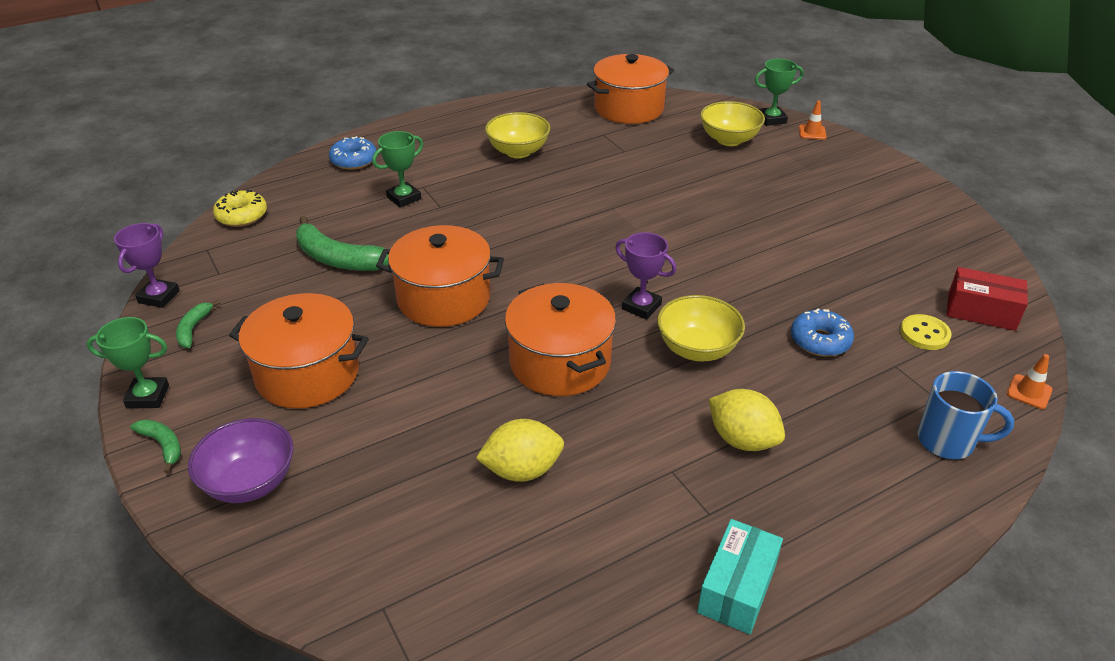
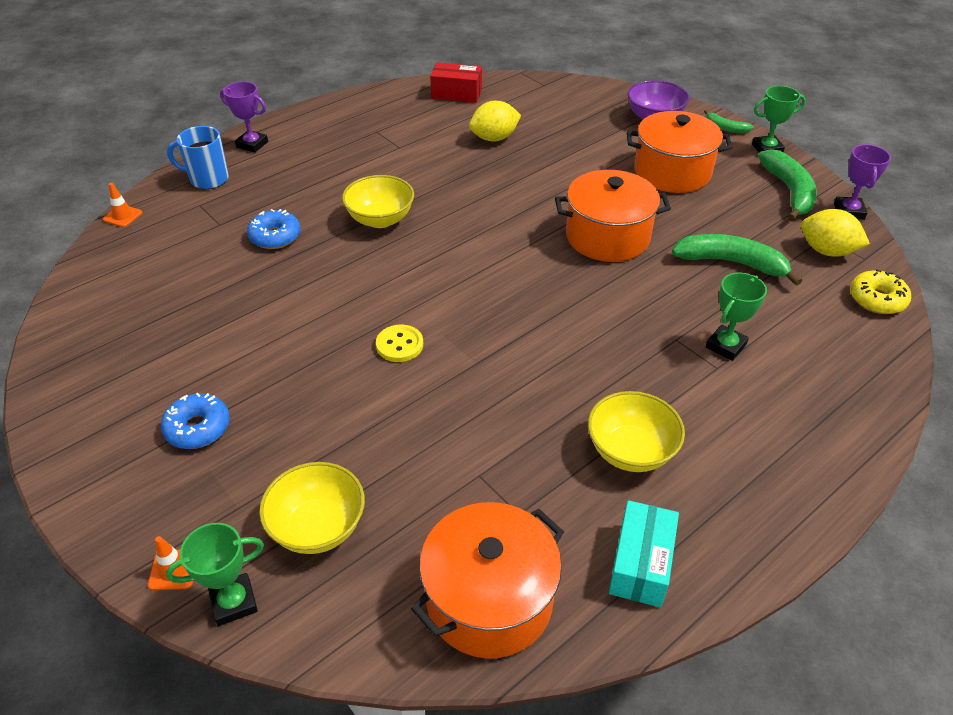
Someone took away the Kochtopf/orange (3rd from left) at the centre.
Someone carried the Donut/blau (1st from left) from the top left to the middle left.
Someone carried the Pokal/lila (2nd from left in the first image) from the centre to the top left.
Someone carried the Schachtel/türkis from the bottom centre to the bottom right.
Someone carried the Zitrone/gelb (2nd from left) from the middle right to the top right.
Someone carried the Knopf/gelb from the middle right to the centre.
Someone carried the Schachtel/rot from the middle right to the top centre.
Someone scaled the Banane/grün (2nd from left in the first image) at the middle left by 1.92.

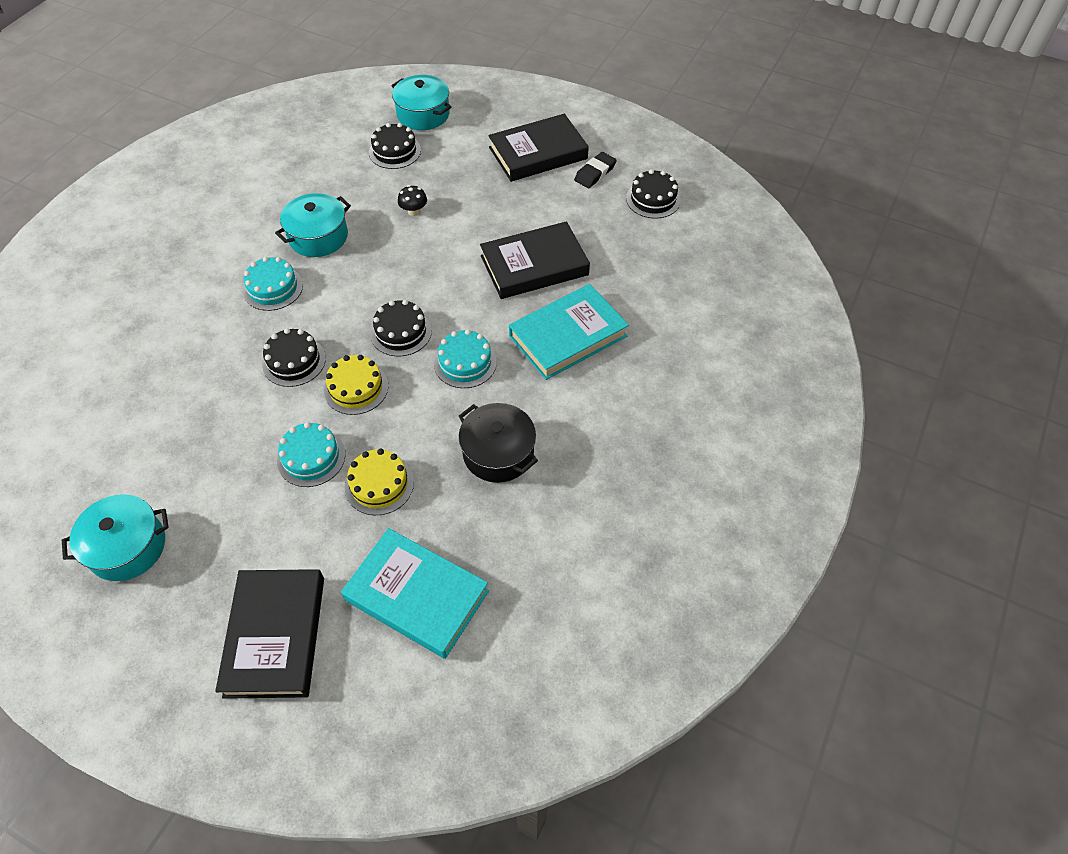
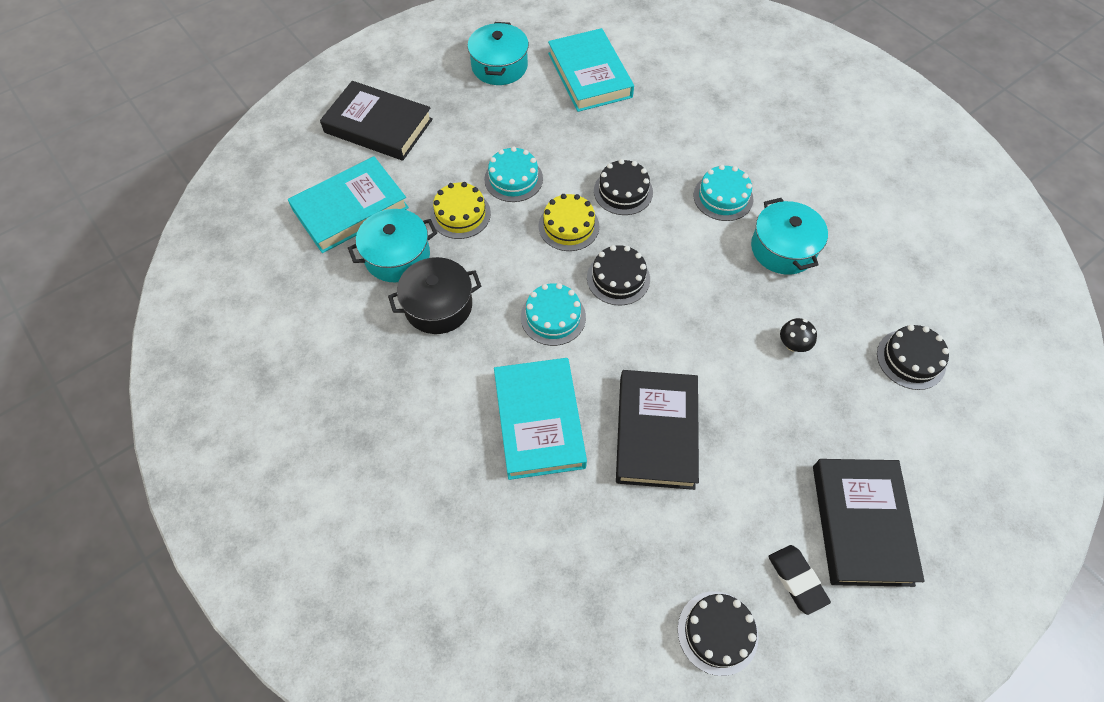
Someone put down the Buch/türkis (3rd from left) at the top centre.
Someone carried the Kochtopf/türkis (3rd from left in the first image) from the top centre to the centre.

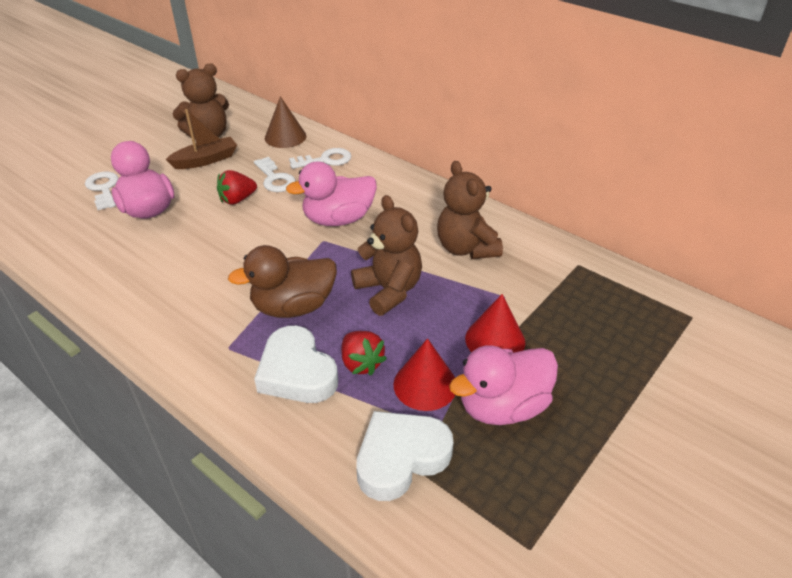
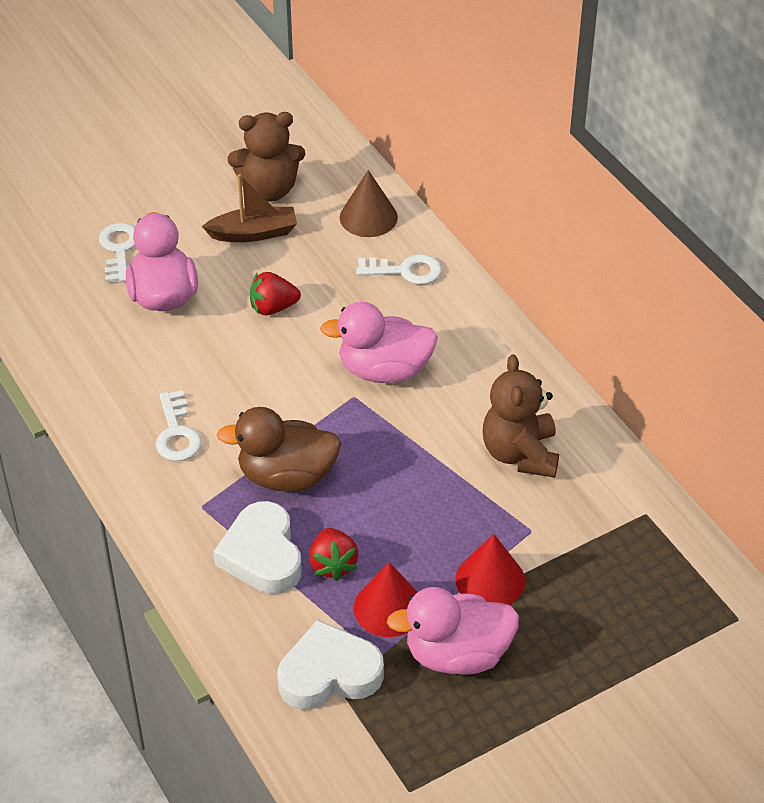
Someone took away the Teddybär/braun (2nd from left) at the centre.
Someone carried the Schlüssel/weiß (2nd from left) from the top centre to the middle left.

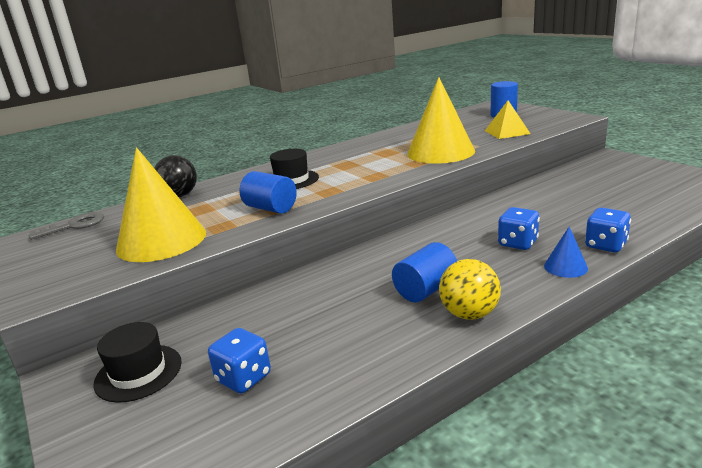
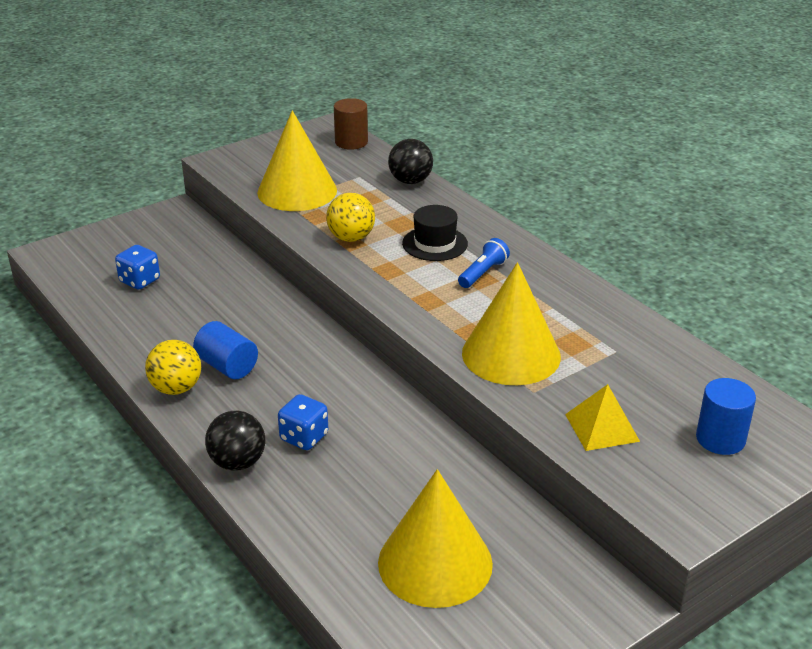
Someone took away the Hut/schwarz (1st from left) at the bottom left.
Someone took away the Spielwürfel/blau (3rd from left) at the middle right.
Someone put down the Kegel/gelb (2nd from left) at the bottom centre.
Someone put down the Taschenlampe/blau at the centre.
Someone swapped the Schlüssel/grau at the middle left for the Vollzylinder/braun at the top centre.
Someone swapped the Vollzylinder/blau (1st from left) at the centre for the Ball/gelb (2nd from left) at the centre.
Someone swapped the Kegel/blau at the middle right for the Ball/schwarz (1st from left) at the bottom left.

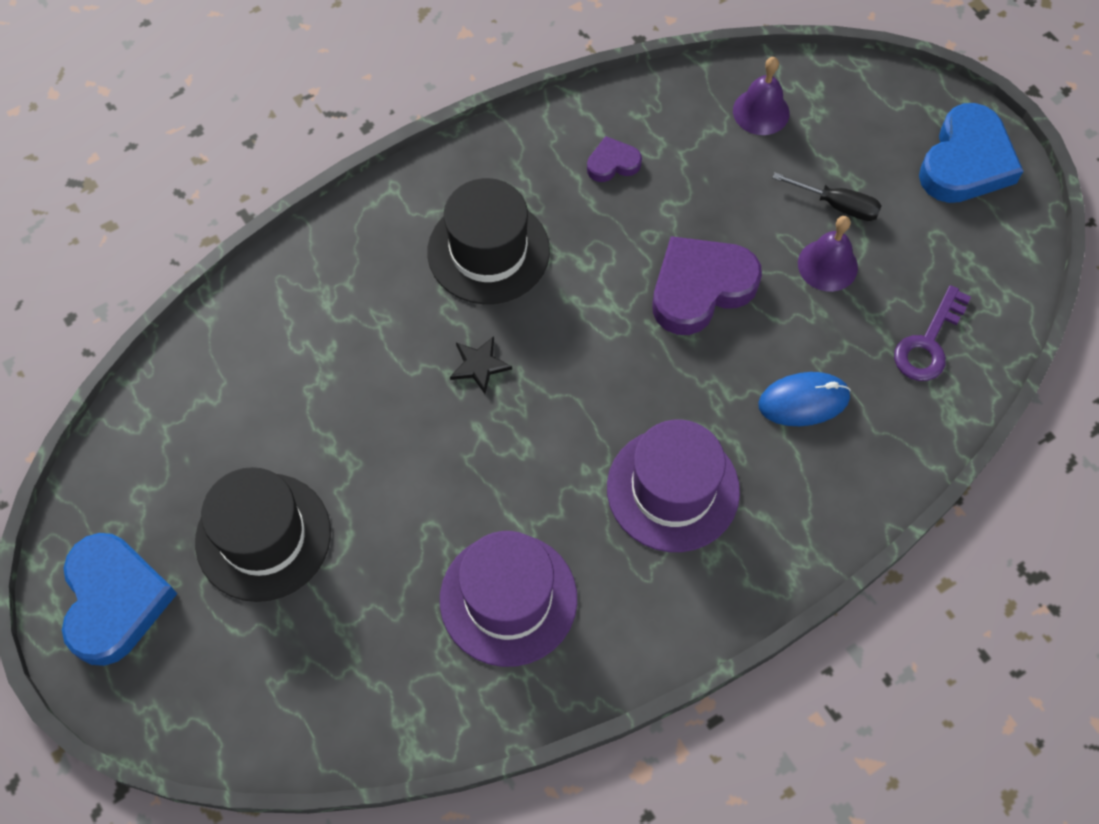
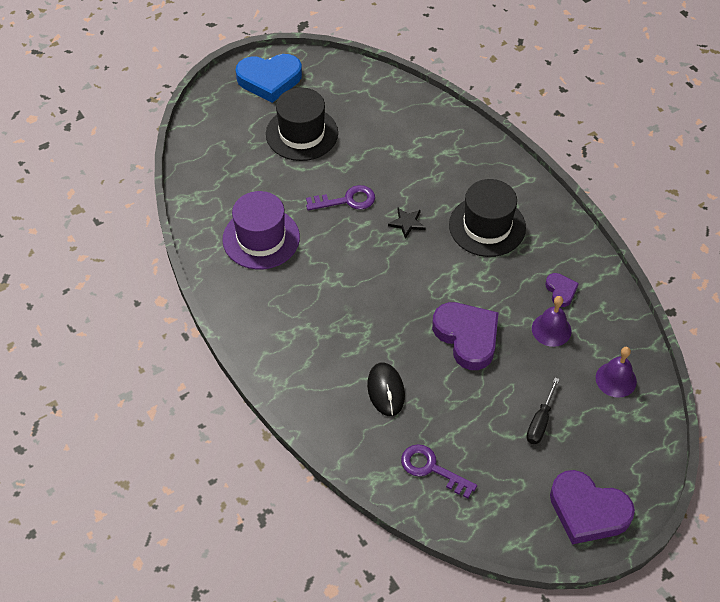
Someone took away the Hut/lila (2nd from left) at the centre.
Someone put down the Schlüssel/lila (1st from left) at the top centre.
Someone carried the Glocke/lila (2nd from left in the first image) from the top right to the middle right.
Someone repainted the Computermaus/blau at the middle right, which became the Computermaus/schwarz at the centre.
Someone repainted the Herz/blau (2nd from left) at the top right, which became the Herz/lila (3rd from left) at the bottom right.

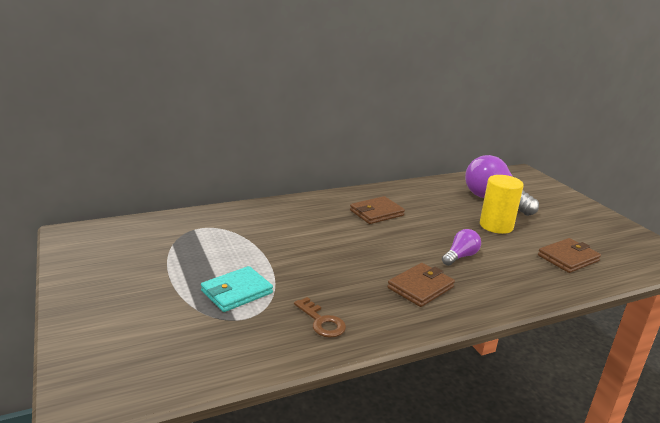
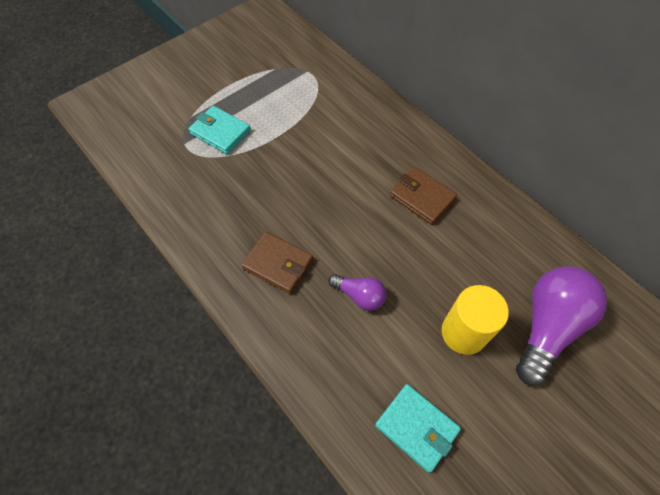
Someone took away the Schlüssel/braun at the bottom centre.
Someone repainted the Geldbörse/braun (3rd from left) at the middle right, which became the Geldbörse/türkis (2nd from left) at the bottom centre.

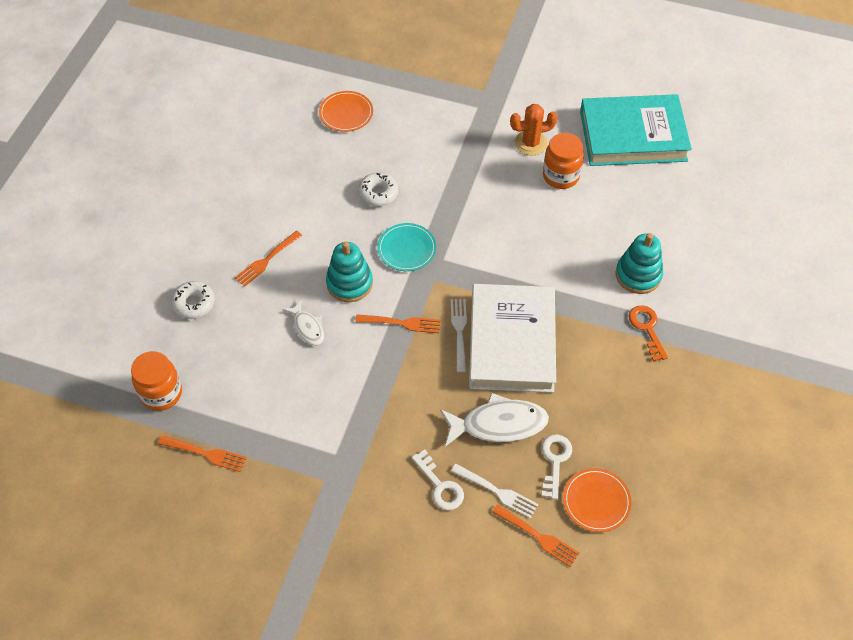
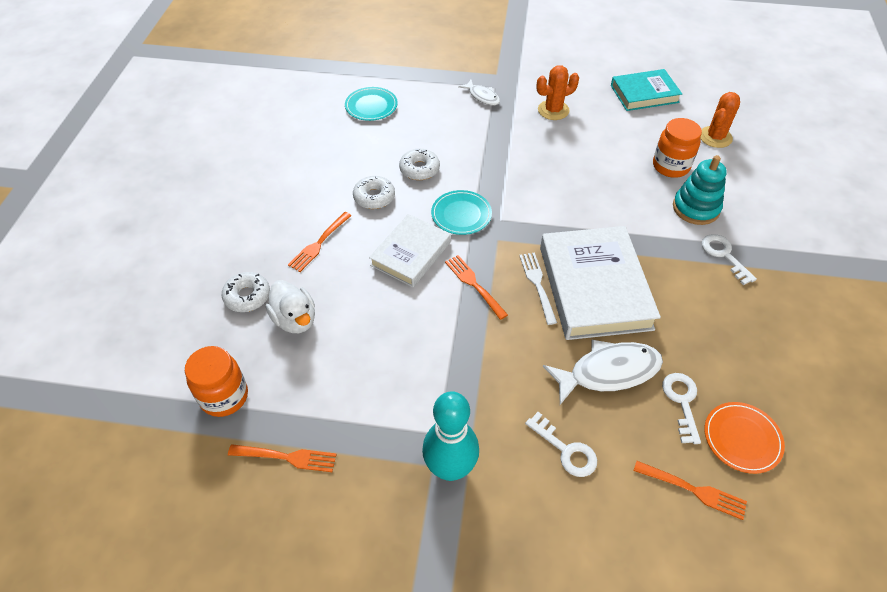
Someone took away the Gabel/weiß (2nd from left) at the bottom centre.
Someone put down the Ente/weiß at the middle left.
Someone put down the Donut/weiß (2nd from left) at the top centre.
Someone put down the Bowlingkegel/türkis at the bottom centre.
Someone put down the Kaktus/orange (2nd from left) at the top right.
Someone carried the Fisch/weiß (1st from left) from the centre to the top centre.
Someone carried the Einmachglas/orange (2nd from left) from the top centre to the top right.
Someone swapped the Stapelspielzeug/türkis (1st from left) at the centre for the Buch/weiß (1st from left) at the centre.
Someone repainted the Teller/orange (1st from left) at the top centre, which became the Teller/türkis (1st from left) at the top centre.
Someone repainted the Schlüssel/orange at the middle right, which became the Schlüssel/weiß (3rd from left) at the middle right.
Someone rotated the Gabel/orange (3rd from left) at the centre by 120 degrees counterclockwise.
Someone scaled the Buch/türkis at the top right by 0.61.

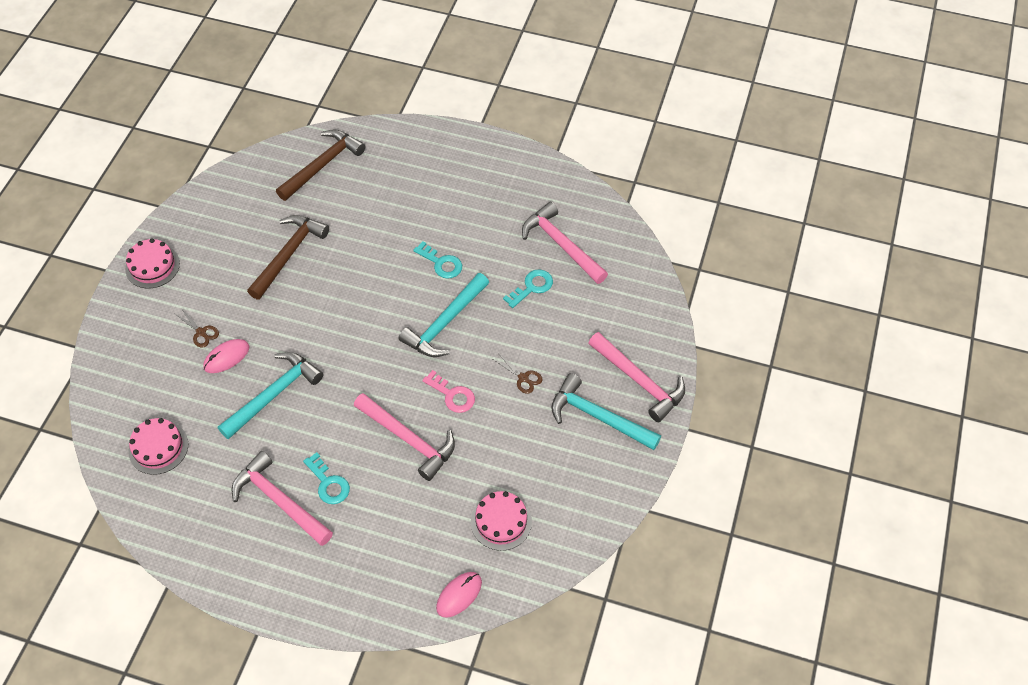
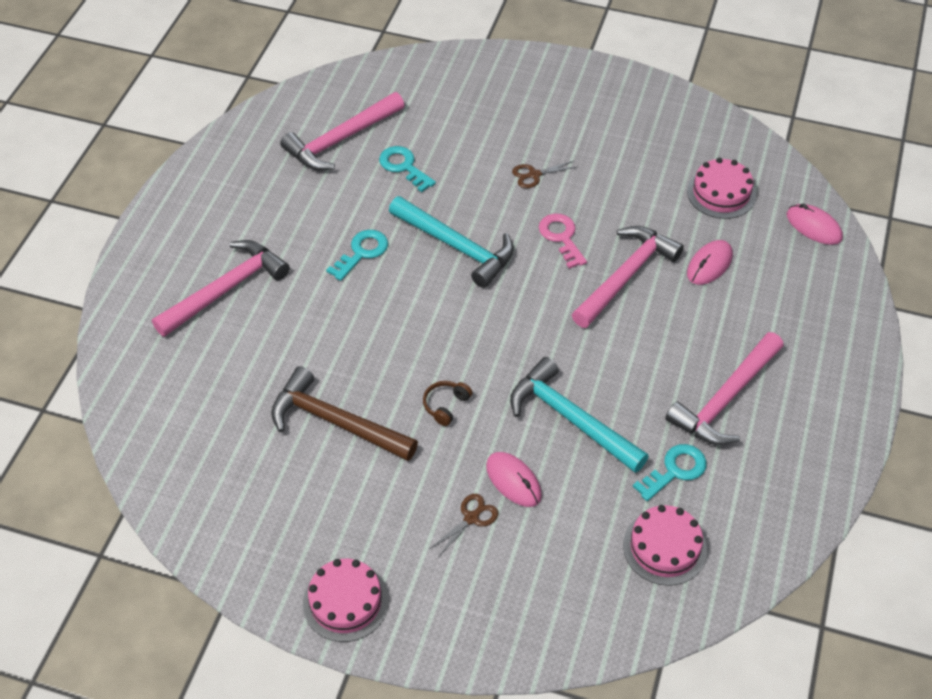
Someone took away the Hammer/braun (2nd from left) at the top left.
Someone took away the Hammer/türkis (3rd from left) at the centre.
Someone put down the Kopfhörer/braun at the centre.
Someone put down the Computermaus/rosa (2nd from left) at the middle right.
Someone carried the Schlüssel/türkis (1st from left in the first image) from the bottom left to the bottom right.
Someone carried the Hammer/rosa (4th from left in the first image) from the centre to the middle left.
Someone rotated the Schlüssel/rosa at the centre by 60 degrees counterclockwise.
Someone rotated the Schere/braun (2nd from left) at the centre by 150 degrees counterclockwise.

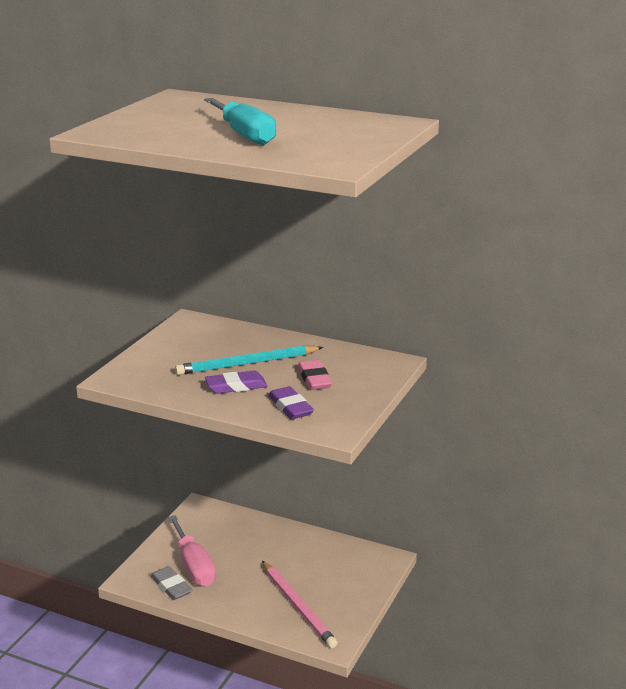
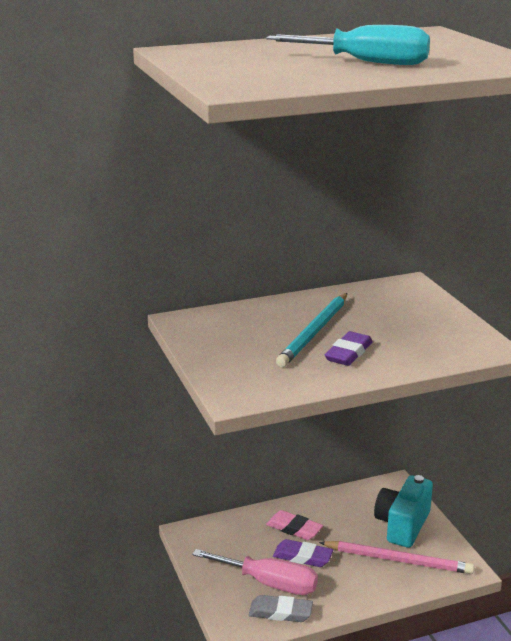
Someone put down the Kamera/türkis at the bottom right.
Someone carried the Radiergummi/lila (2nd from left in the first image) from the centre to the bottom centre.
Someone carried the Radiergummi/rosa from the centre to the bottom centre.

